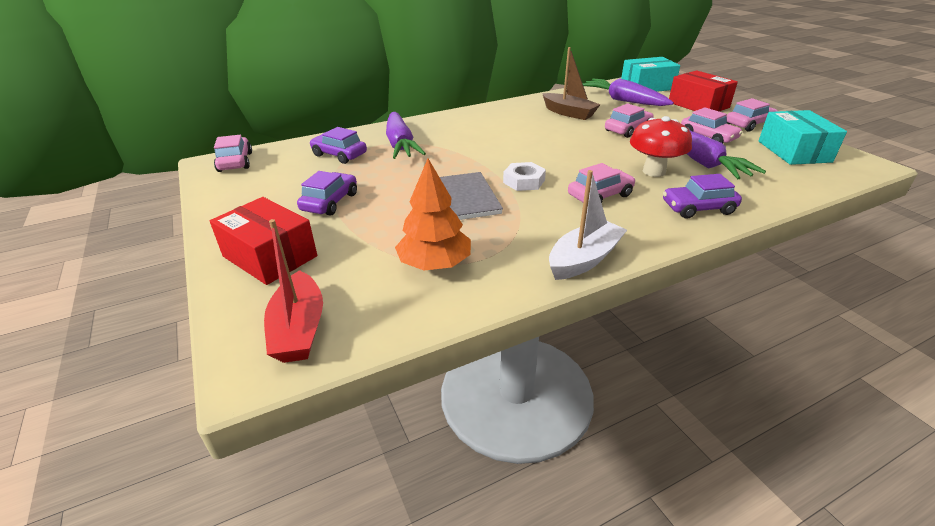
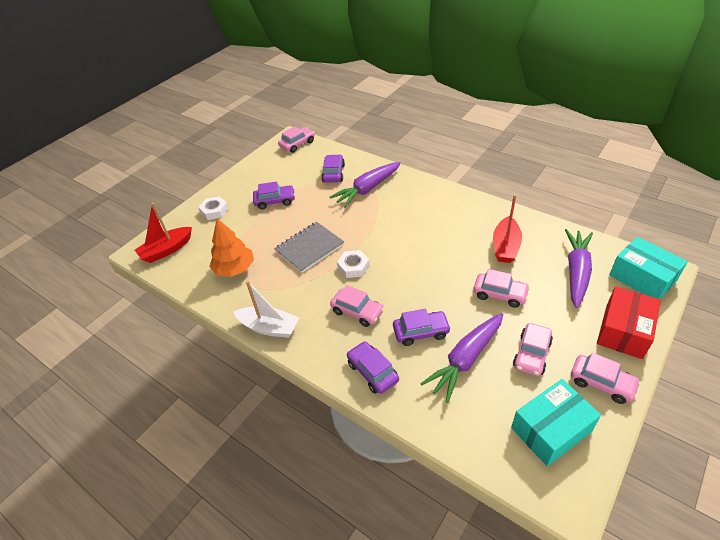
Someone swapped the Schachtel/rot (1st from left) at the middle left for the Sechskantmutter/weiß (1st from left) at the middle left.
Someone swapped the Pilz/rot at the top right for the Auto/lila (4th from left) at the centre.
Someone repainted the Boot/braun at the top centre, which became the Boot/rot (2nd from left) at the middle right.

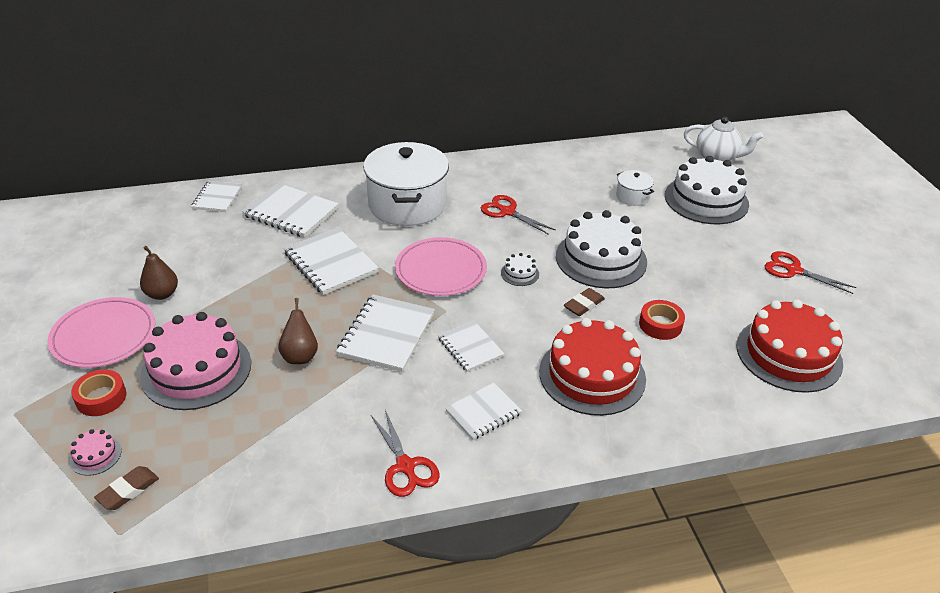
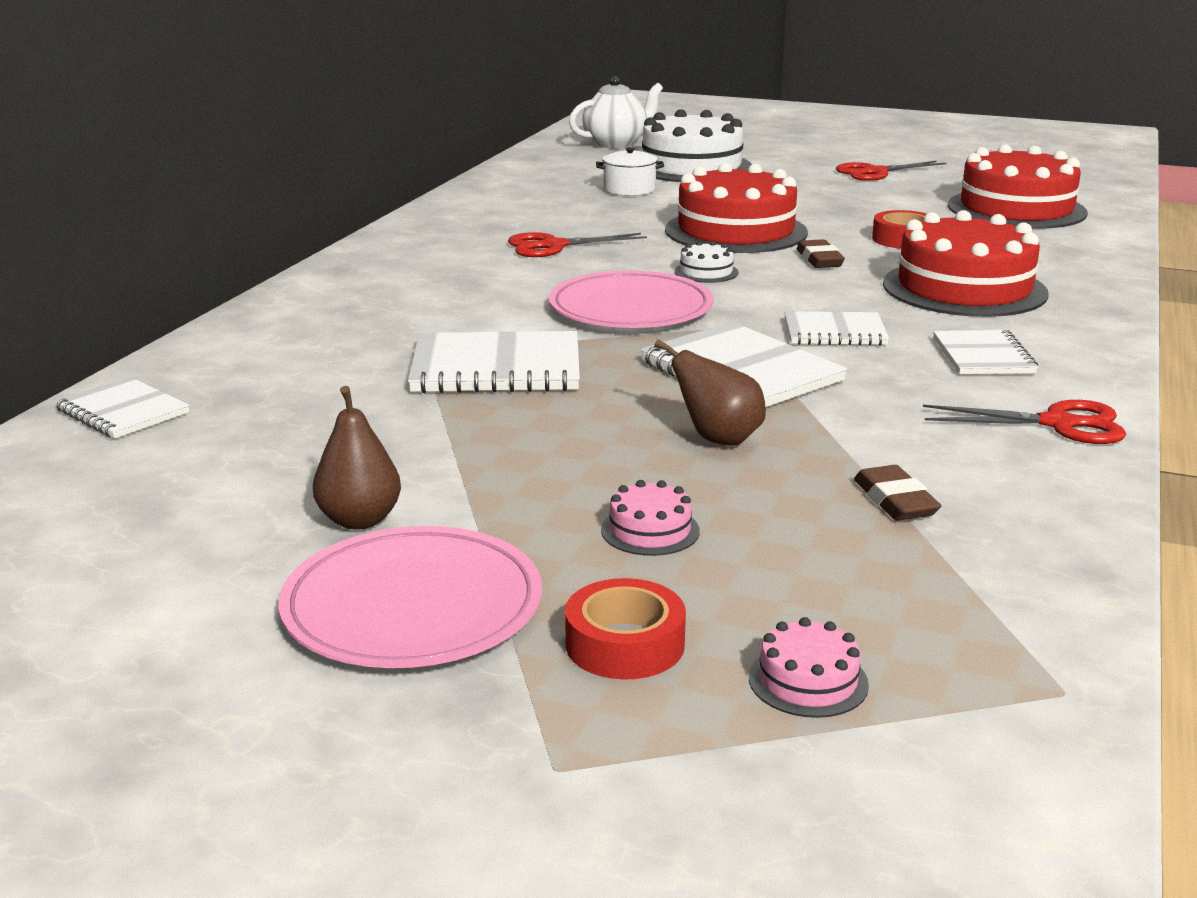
Someone took away the Notizbuch/weiß (2nd from left) at the middle left.
Someone took away the Kochtopf/weiß (1st from left) at the top centre.
Someone carried the Radiergummi/braun (1st from left in the first image) from the bottom left to the middle right.
Someone repainted the Kuchen/weiß (2nd from left) at the centre, which became the Kuchen/rot (1st from left) at the top centre.
Someone scaled the Kuchen/rosa (2nd from left in the first image) at the middle left by 0.41.

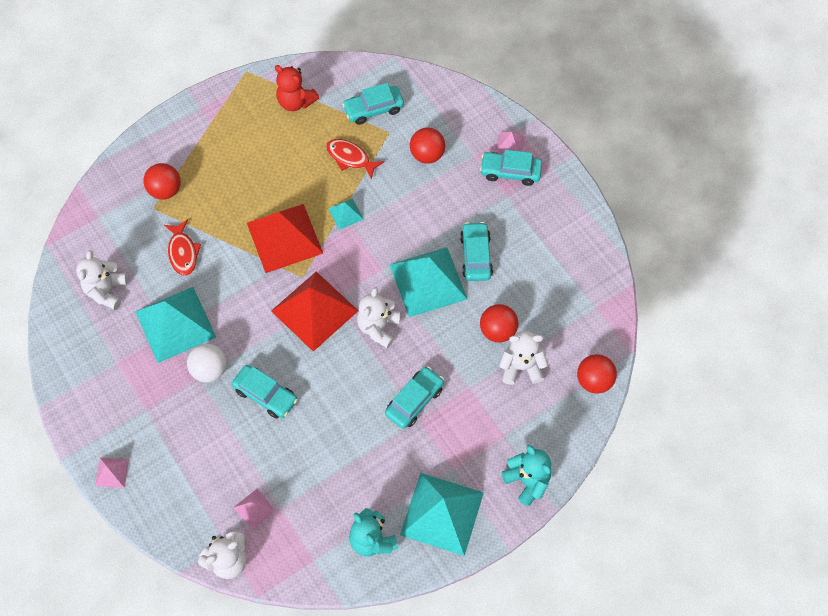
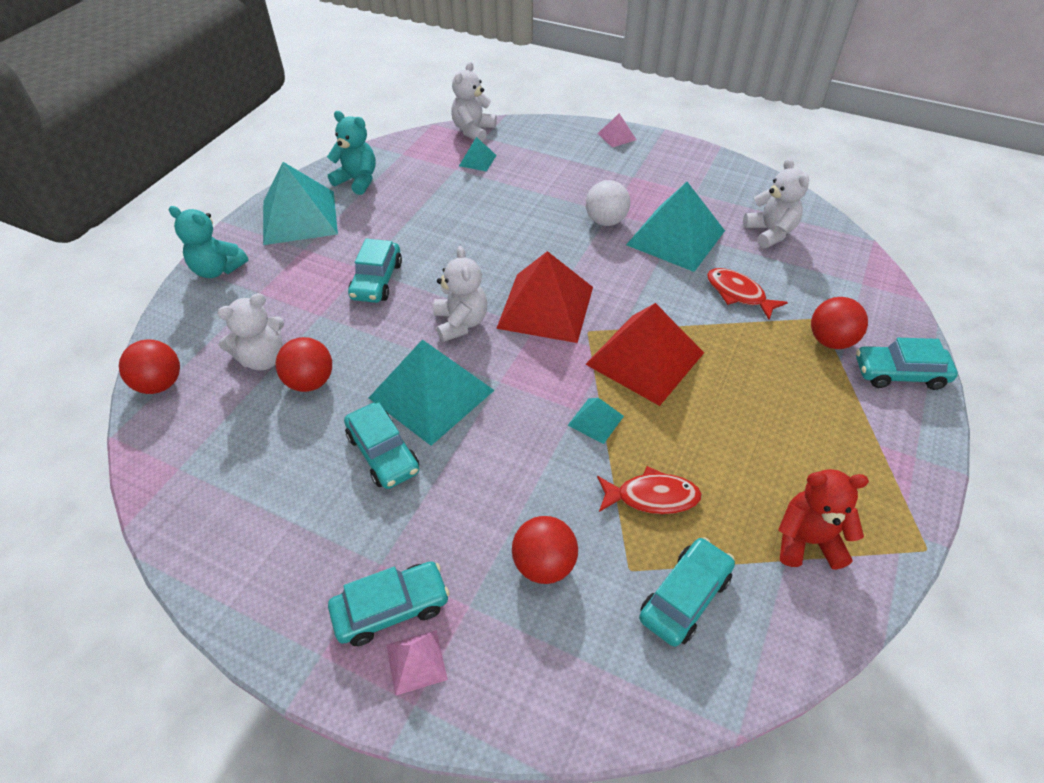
Someone carried the Auto/türkis (1st from left in the first image) from the middle left to the middle right.
Someone repainted the Pyramide/rosa (2nd from left) at the bottom left, which became the Pyramide/türkis (3rd from left) at the top centre.

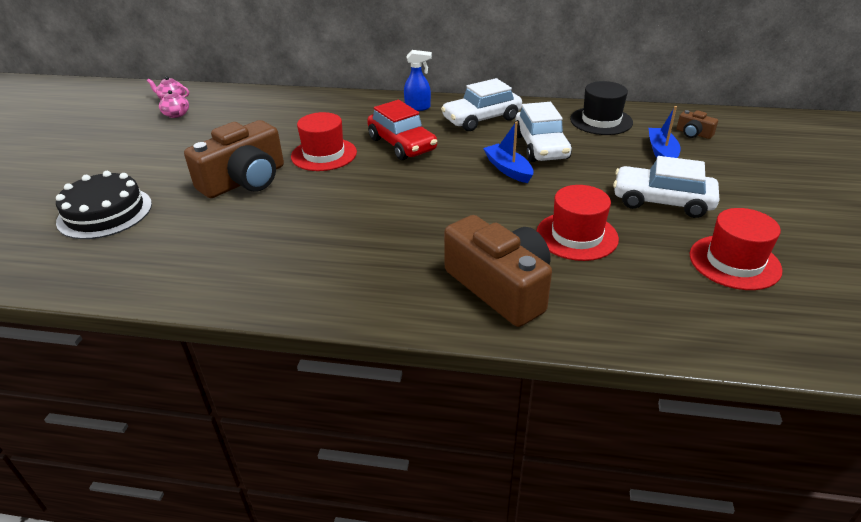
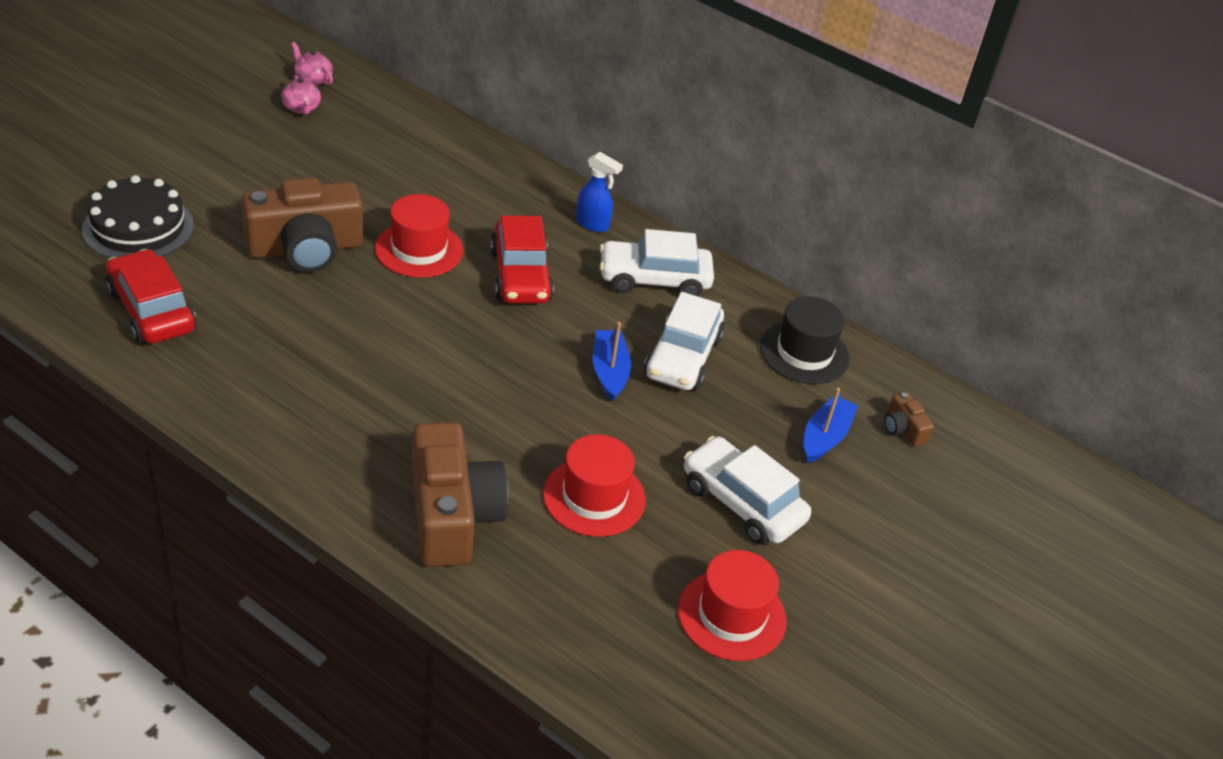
Someone put down the Auto/rot (1st from left) at the middle left.

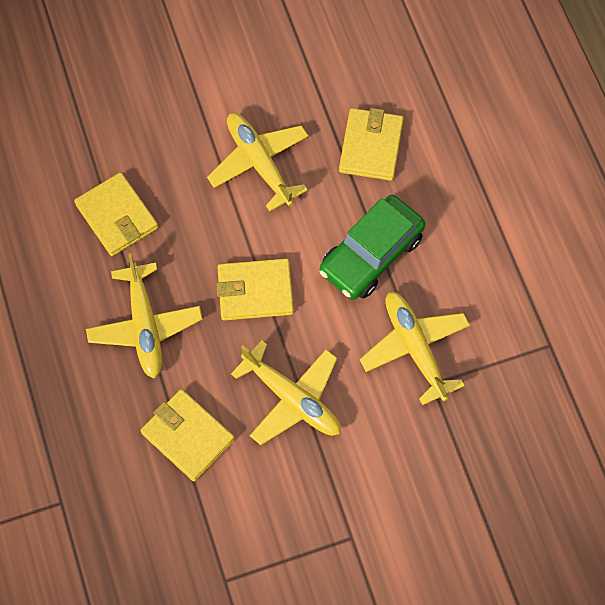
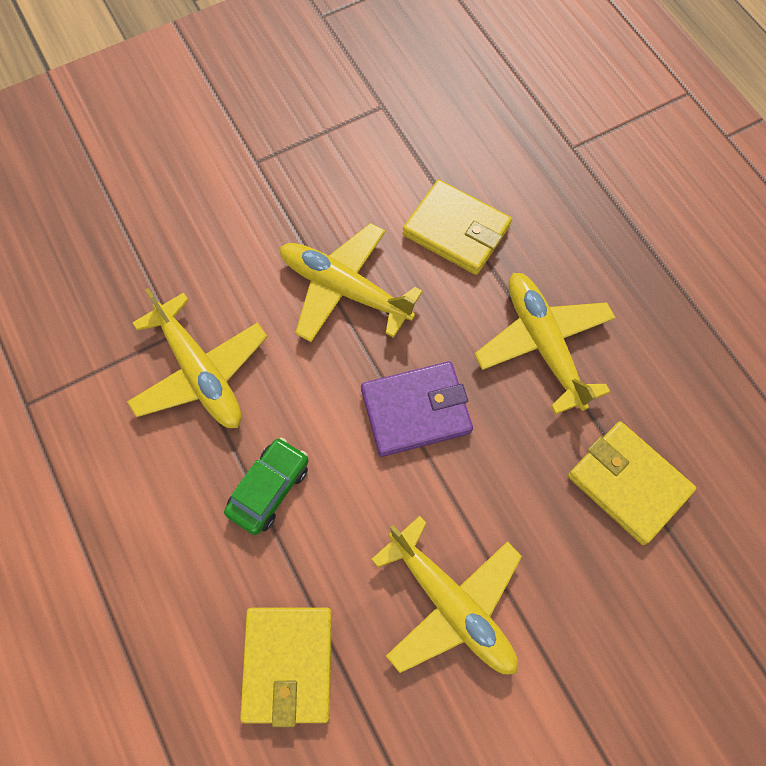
Someone repainted the Geldbörse/gelb (3rd from left) at the centre, which became the Geldbörse/lila at the centre.
Someone scaled the Auto/grün at the centre by 0.60.

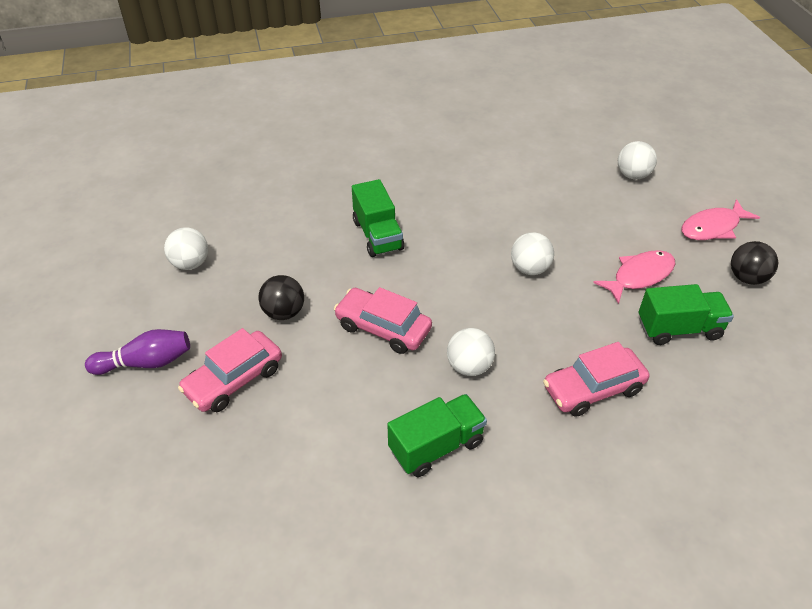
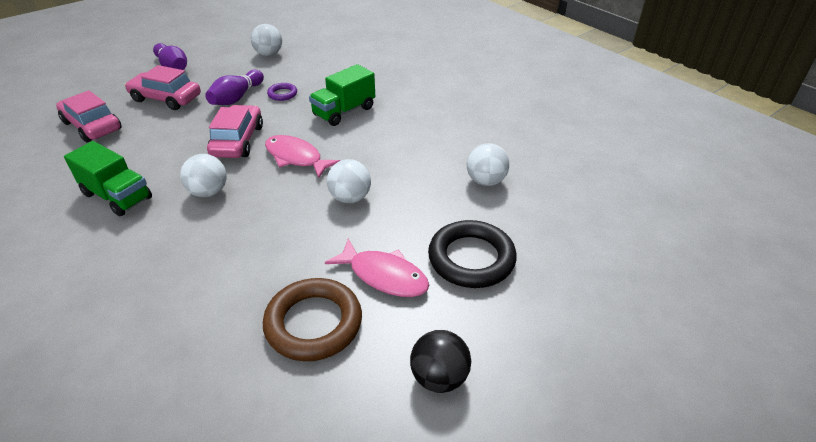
Someone put down the Ring/lila at the top centre.
Someone put down the Ring/schwarz at the centre.
Someone carried the Auto/rosa (3rd from left in the first image) from the middle right to the top left.
Someone carried the Ball/weiß (4th from left) from the top right to the centre.
Someone carried the Fisch/rosa (2nd from left in the first image) from the middle right to the centre.
Someone swapped the Ball/schwarz (1st from left) at the centre for the Bowlingkegel/lila (2nd from left) at the top left.
Someone swapped the Lastwagen/grün (3rd from left) at the middle right for the Ring/braun at the bottom centre.

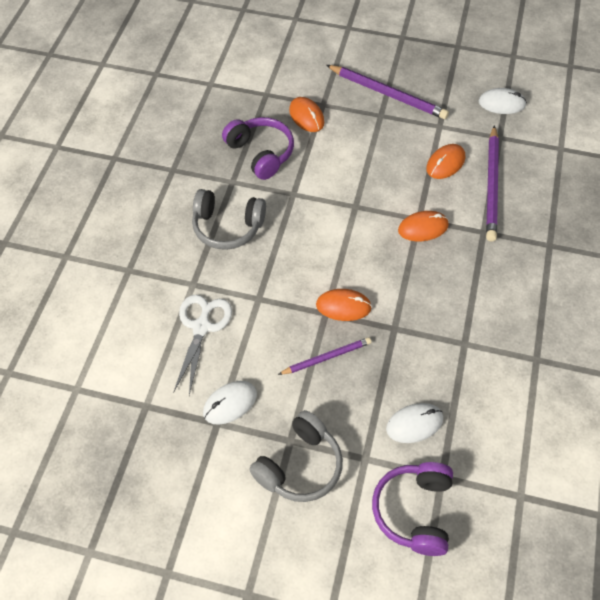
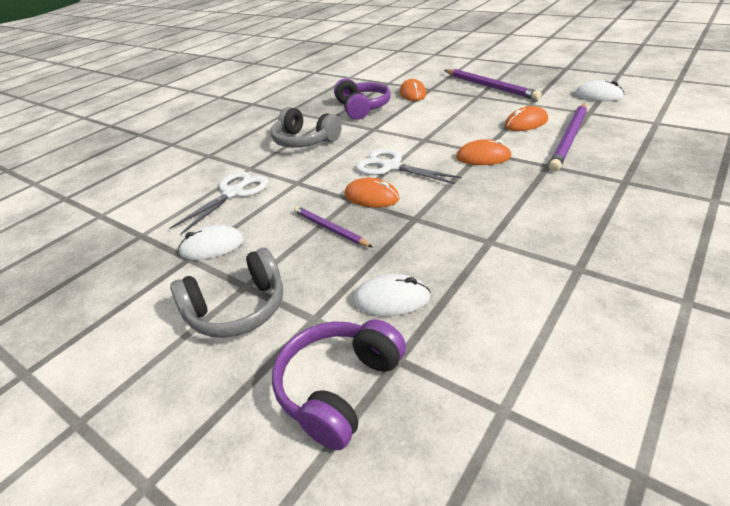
Someone put down the Schere/weiß (2nd from left) at the top centre.
Someone rotated the Bleistift/lila (1st from left) at the centre by 135 degrees counterclockwise.

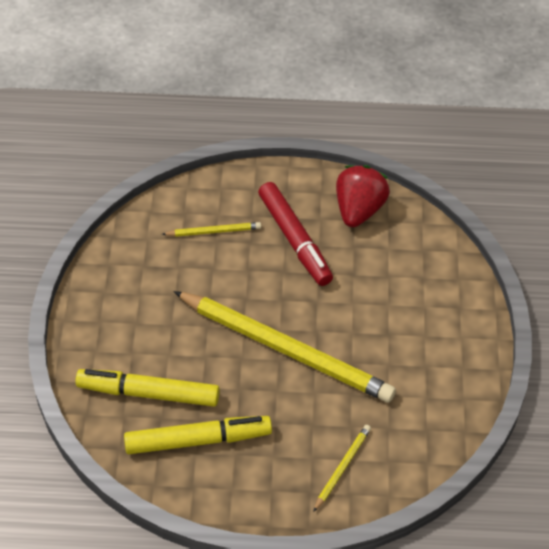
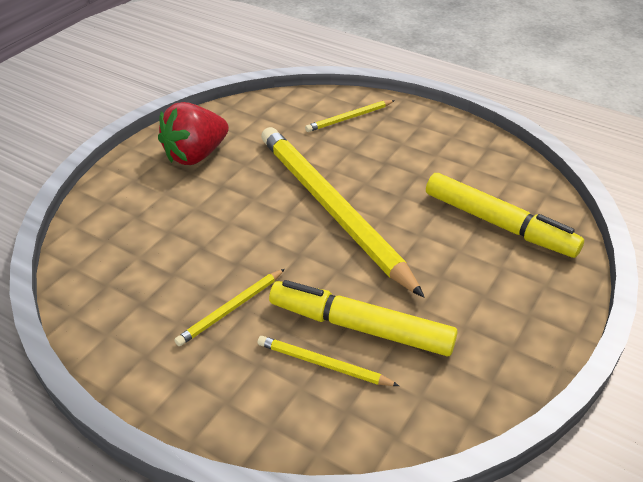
Someone carried the Filzstift/gelb (2nd from left in the first image) from the bottom centre to the centre.
Someone carried the Erdbeere/rot from the centre to the top left.
Someone swapped the Filzstift/rot at the centre for the Bleistift/gelb (1st from left) at the centre.

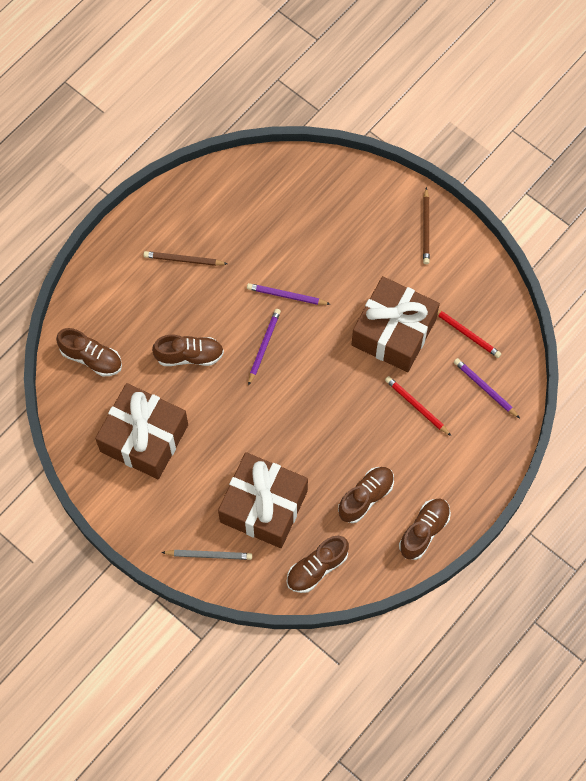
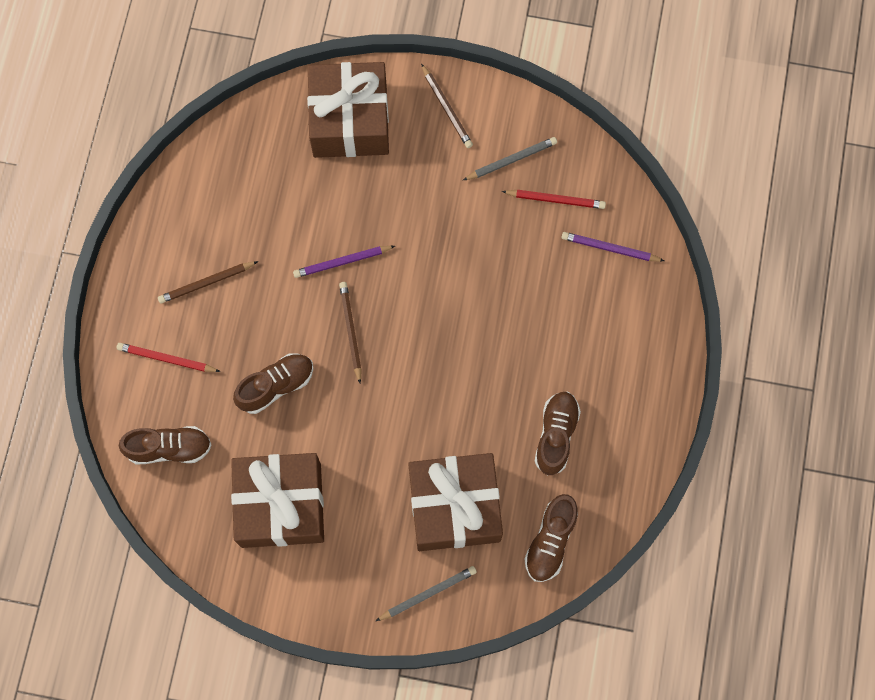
Someone took away the Schuh/braun (5th from left) at the bottom right.
Someone put down the Bleistift/grau (2nd from left) at the top centre.
Someone carried the Geschenk/braun (3rd from left in the first image) from the middle right to the top centre.
Someone carried the Bleistift/rot (1st from left) from the middle right to the middle left.
Someone repainted the Bleistift/lila (1st from left) at the centre, which became the Bleistift/braun (2nd from left) at the centre.

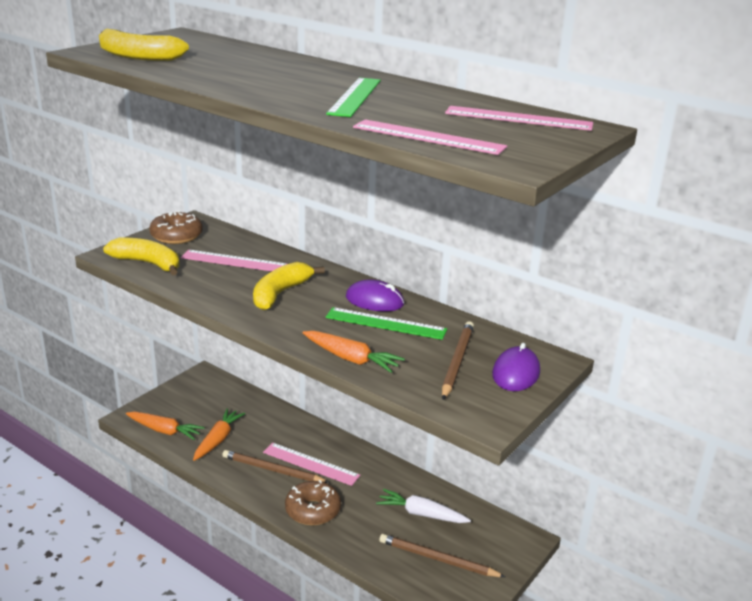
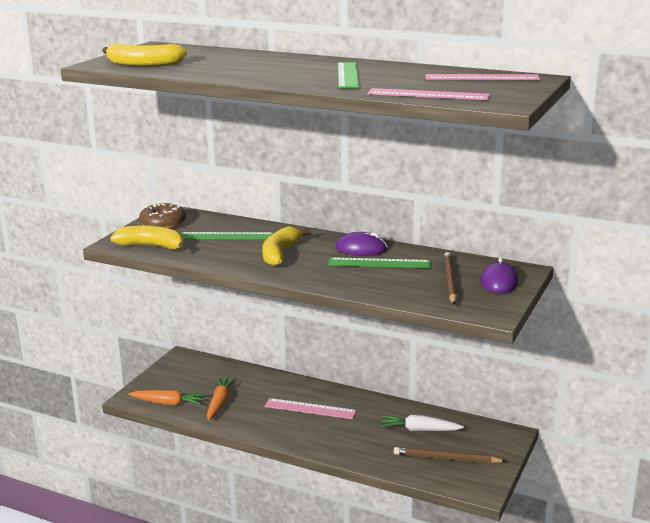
Someone took away the Bleistift/braun (1st from left) at the bottom centre.
Someone took away the Donut/braun (2nd from left) at the bottom centre.
Someone took away the Karotte/orange (3rd from left) at the centre.
Someone repainted the Lineal/rosa (1st from left) at the middle left, which became the Lineal/grün (1st from left) at the centre.

